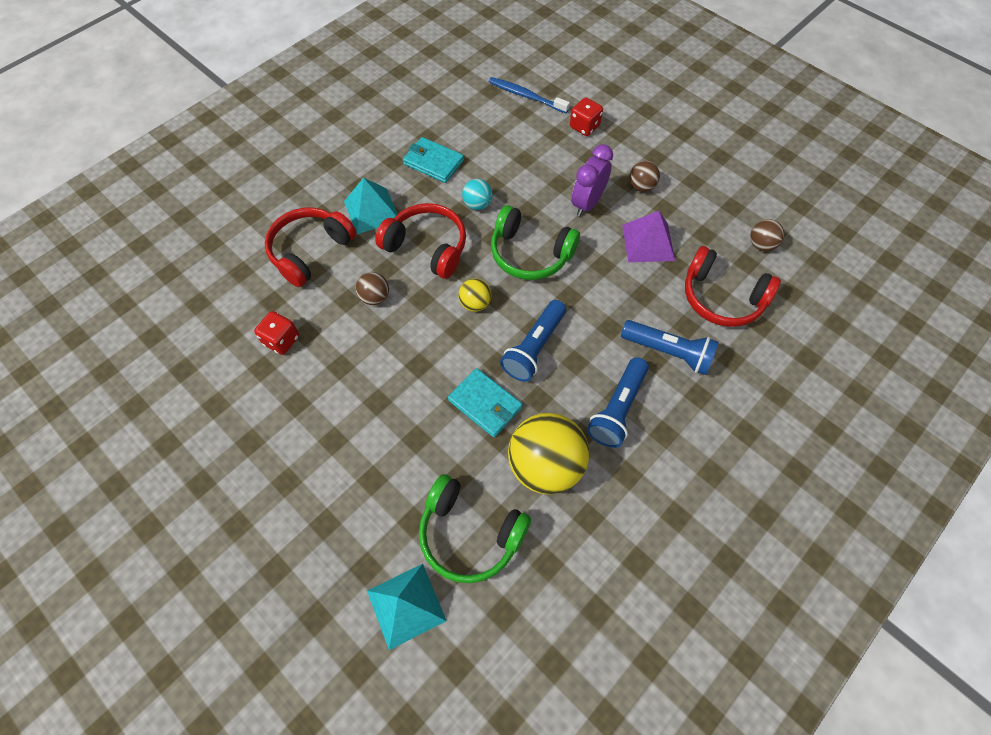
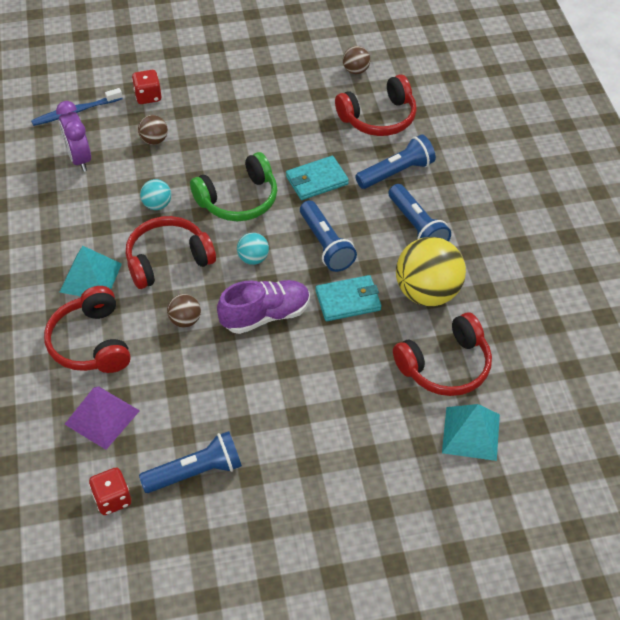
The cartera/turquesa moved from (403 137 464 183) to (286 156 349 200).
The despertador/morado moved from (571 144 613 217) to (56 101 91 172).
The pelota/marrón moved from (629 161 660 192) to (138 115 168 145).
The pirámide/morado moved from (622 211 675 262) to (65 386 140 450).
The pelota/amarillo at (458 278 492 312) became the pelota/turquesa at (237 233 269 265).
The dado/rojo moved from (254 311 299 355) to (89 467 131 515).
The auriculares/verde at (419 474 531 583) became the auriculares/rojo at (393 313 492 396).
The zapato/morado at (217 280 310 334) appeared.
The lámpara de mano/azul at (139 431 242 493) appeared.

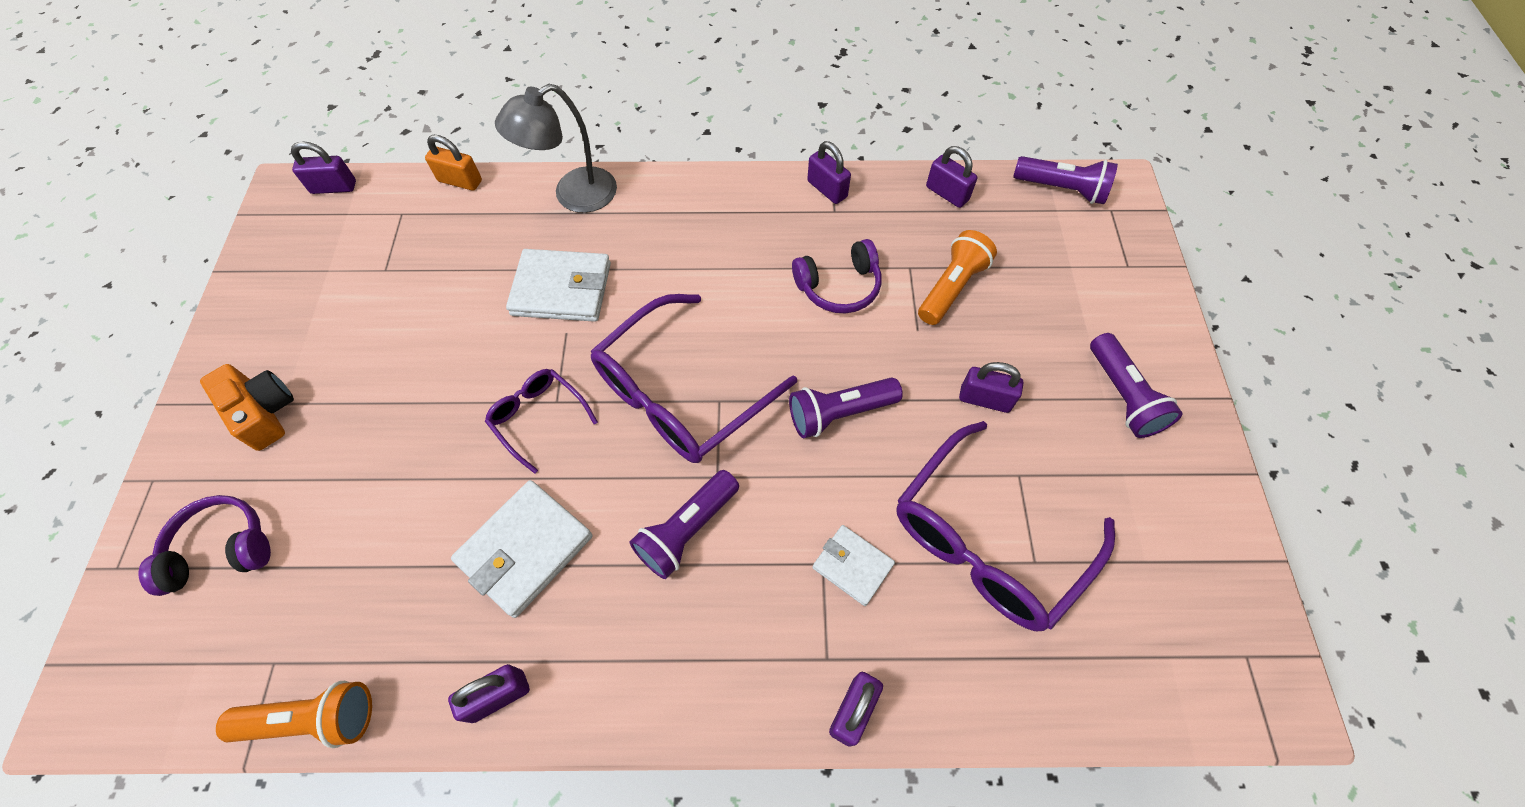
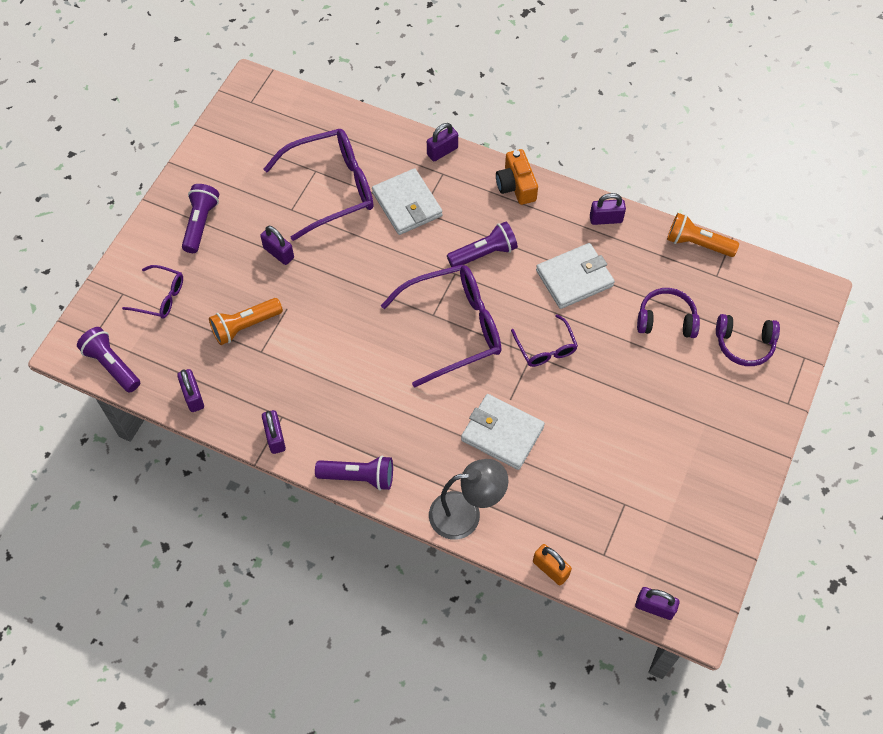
The auriculares/morado moved from (792 239 882 313) to (637 288 700 338).
The cámara/naranja moved from (200 364 294 451) to (496 149 538 205).
The lámpara de mano/morado moved from (789 378 903 438) to (315 456 393 491).
The cartera/blanco at (813 525 895 606) changed to 1.67 times the size.
The gafas/morado at (122 265 183 318) appeared.

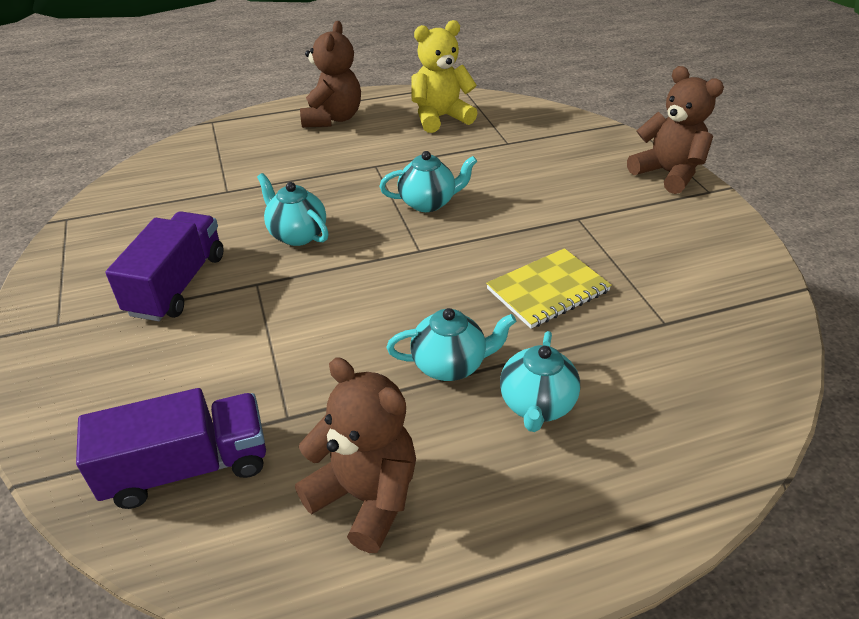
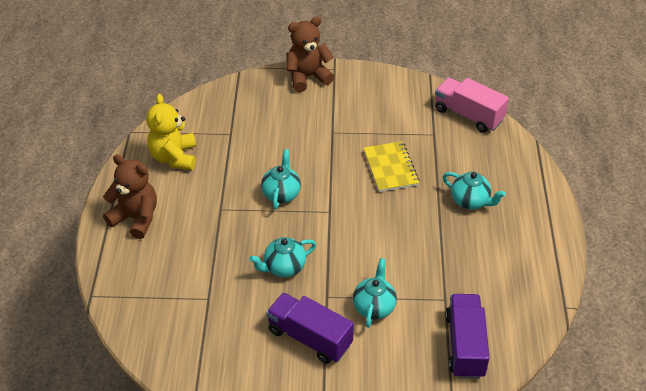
The tetera/turquesa moved from (387 308 516 381) to (353 258 397 328).
The osito/marrón at (295 358 416 553) disappeared.
The camión/rosa at (435 78 509 133) appeared.

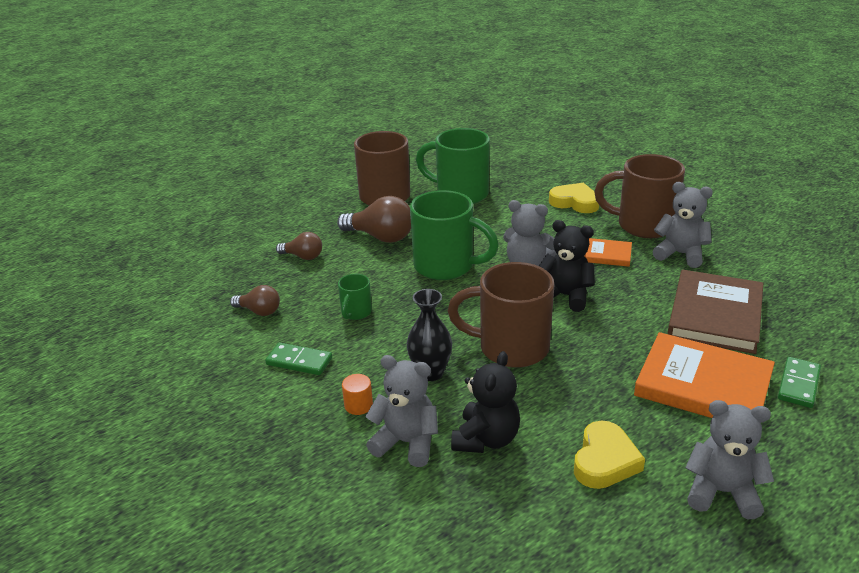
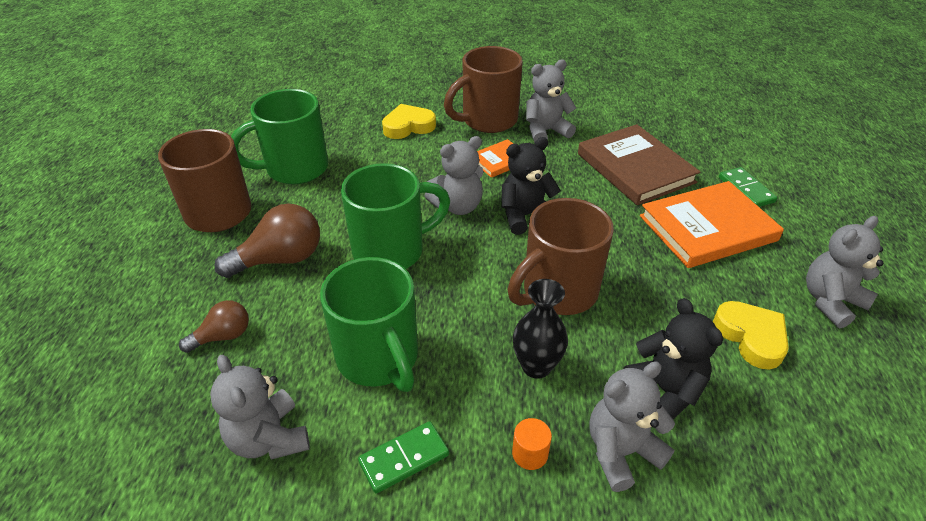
The taza/verde at (338 274 372 320) changed to 2.09 times the size.
The bombilla/marrón at (230 285 280 316) was replaced by the osito/gris at (210 355 310 459).

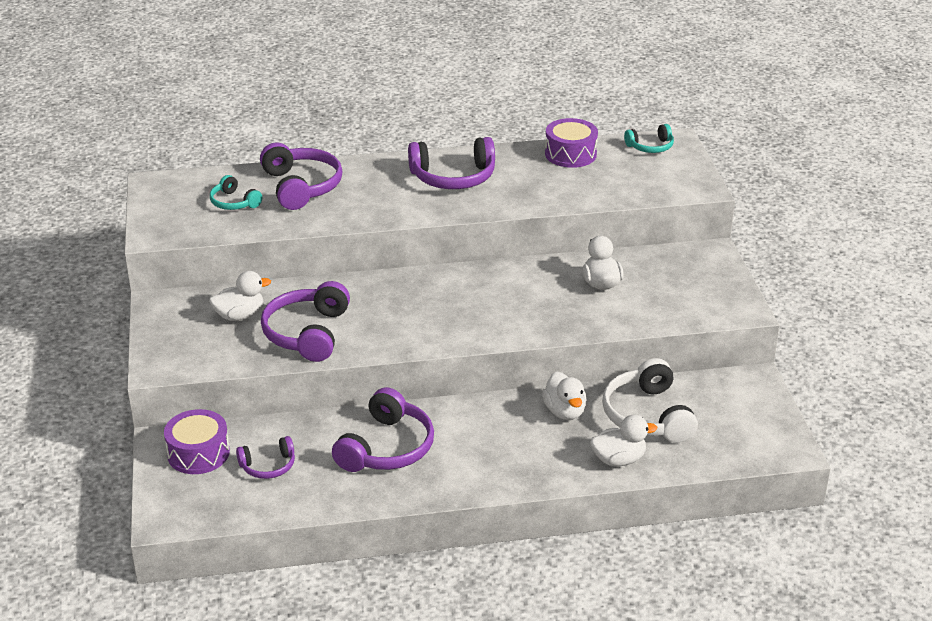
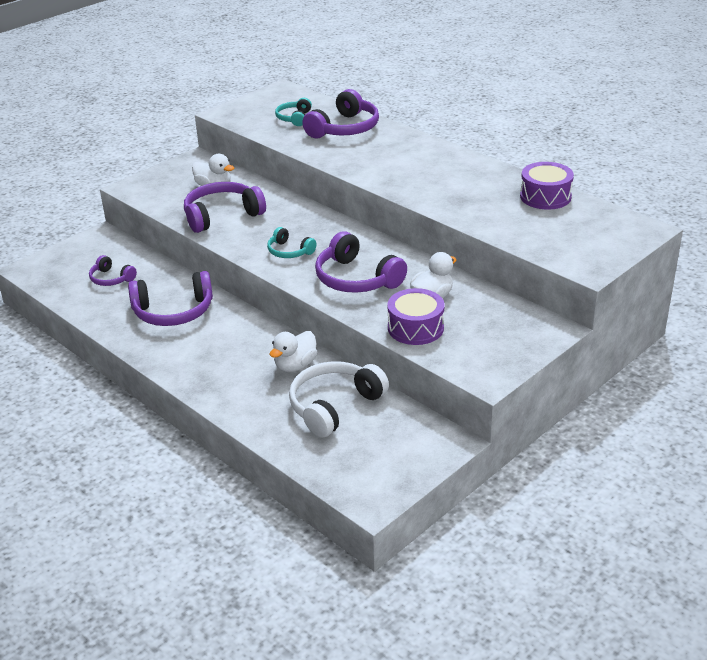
The auriculares/turquesa moved from (624 124 674 153) to (267 227 316 258).
The auriculares/morado moved from (408 137 495 189) to (315 231 407 293).
The tambor/morado moved from (164 409 230 474) to (387 288 445 345).
The pato/blanco at (590 415 657 466) disappeared.

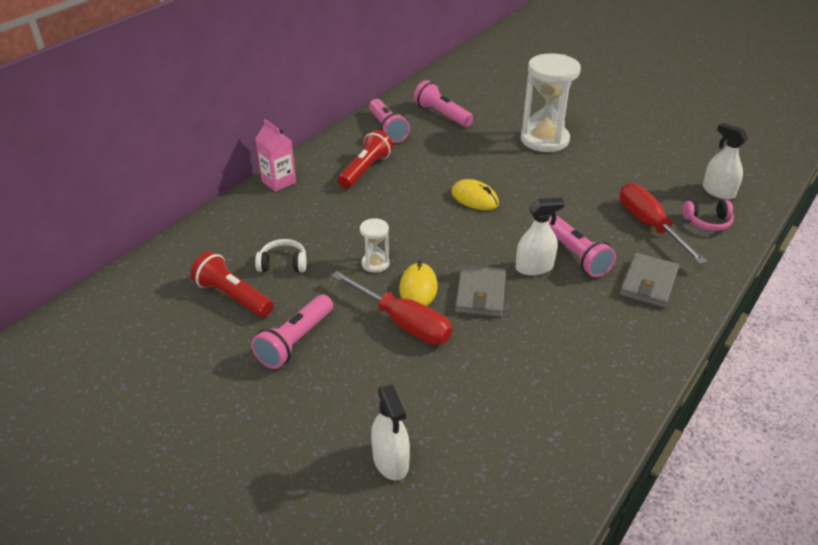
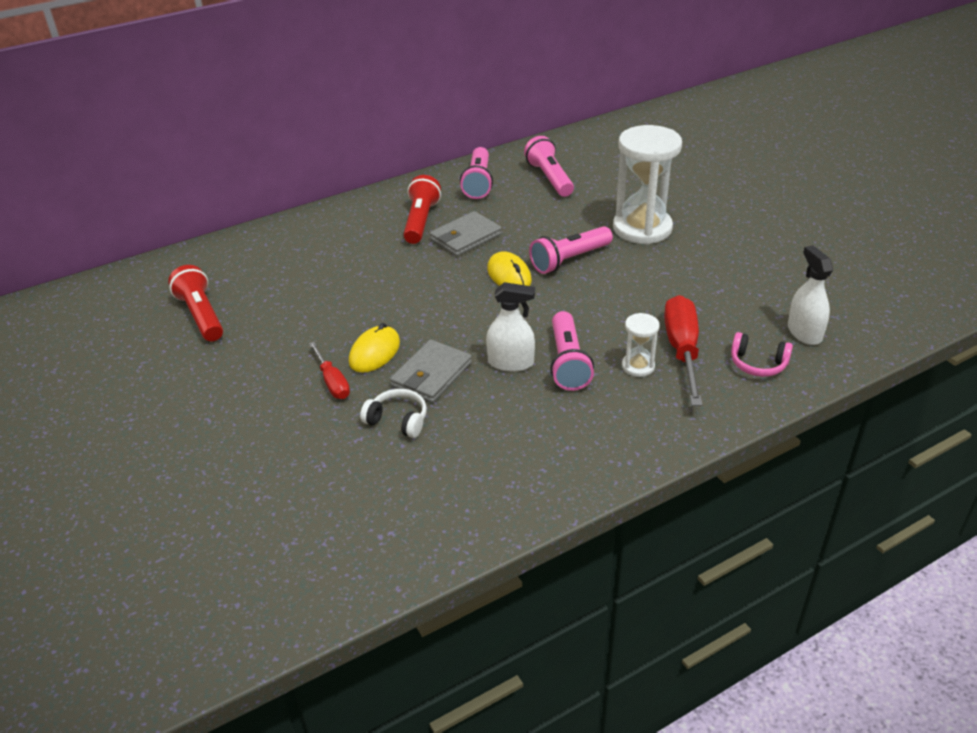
The cartón de leche/rosa at (256 119 296 192) disappeared.
The lámpara de mano/rojo at (338 130 393 189) turned 45 degrees counterclockwise.
The reloj de arena/blanco moved from (360 218 389 273) to (622 313 660 377).
The auriculares/blanco moved from (255 239 307 272) to (360 389 427 438).
The cartera/gris moved from (620 253 679 308) to (430 211 502 256).
The destornillador/rojo at (331 271 452 345) changed to 0.58 times the size.
The lámpara de mano/rosa moved from (251 294 333 369) to (529 226 613 274).
The pulverizador/blanco at (371 384 410 480) disappeared.

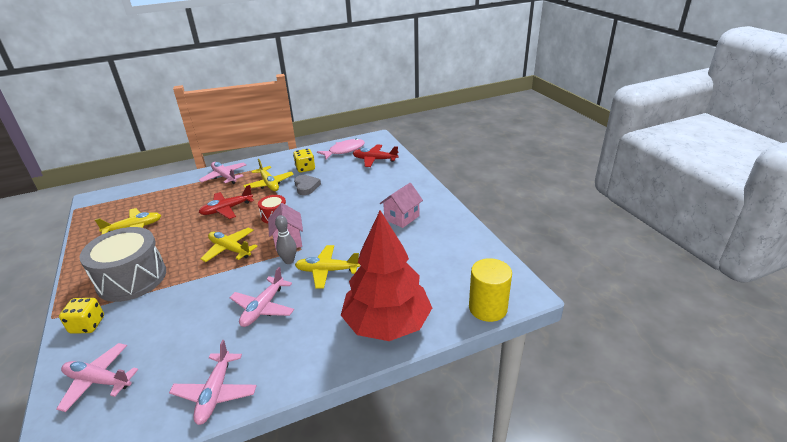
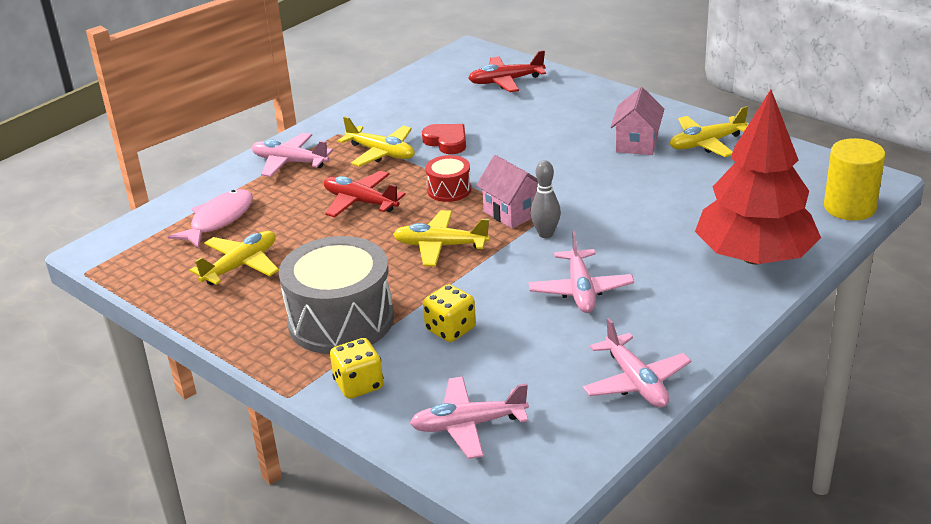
The pez/rosa moved from (317 138 365 159) to (167 189 253 248).
The dado/amarillo moved from (293 149 315 173) to (423 284 476 342).
The corazón/gris at (294 175 321 195) became the corazón/rojo at (422 124 466 154).
The avión/rojo at (199 185 254 219) turned 90 degrees clockwise.
The avión/amarillo moved from (295 245 360 289) to (670 106 748 157).

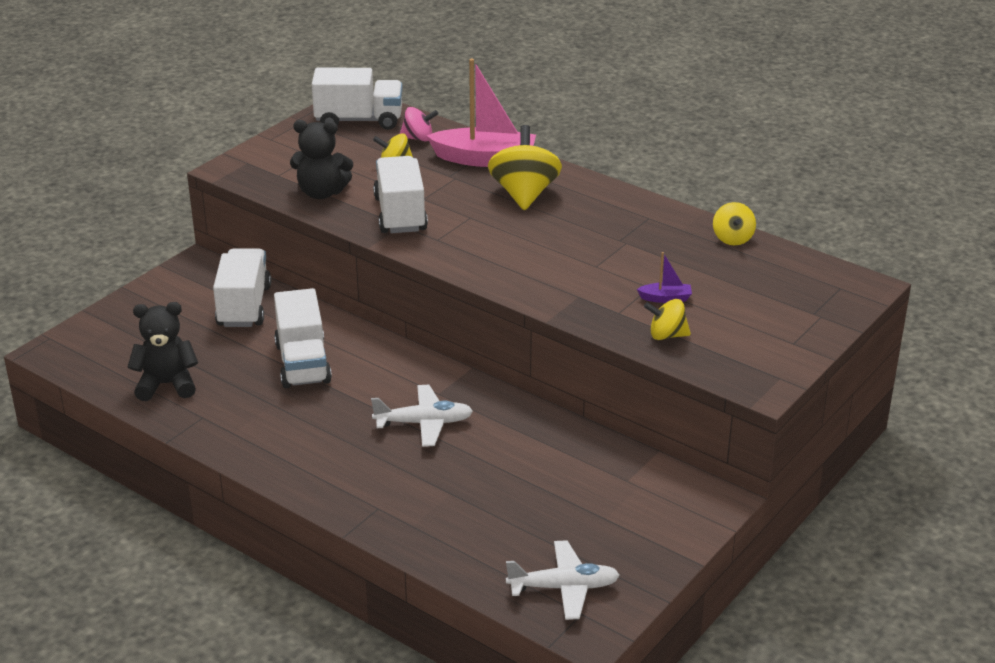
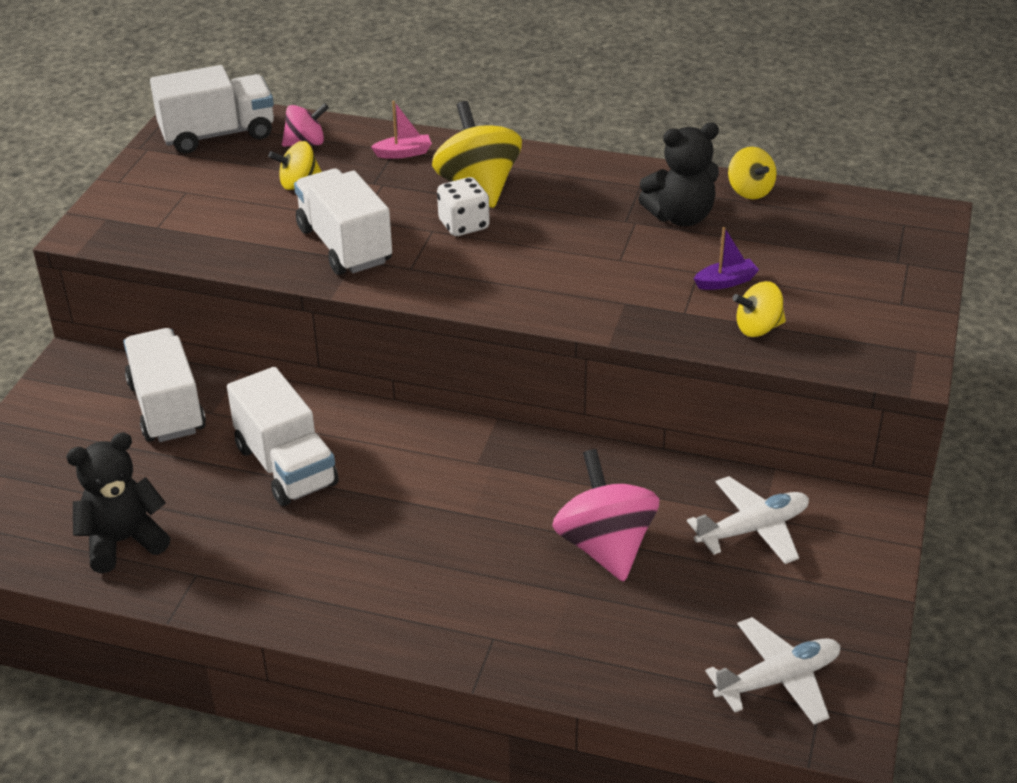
The barco/rosa at (427 58 536 167) changed to 0.44 times the size.
The osito/negro moved from (290 120 353 199) to (638 122 719 226).
The avión/blanco moved from (371 385 473 447) to (687 476 809 564).
The dado/blanco at (437 177 490 236) appeared.
The peonza/rosa at (552 449 660 582) appeared.

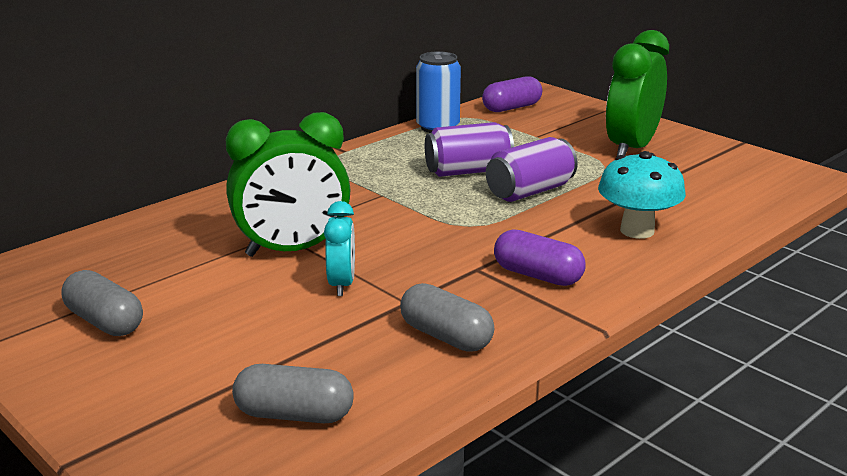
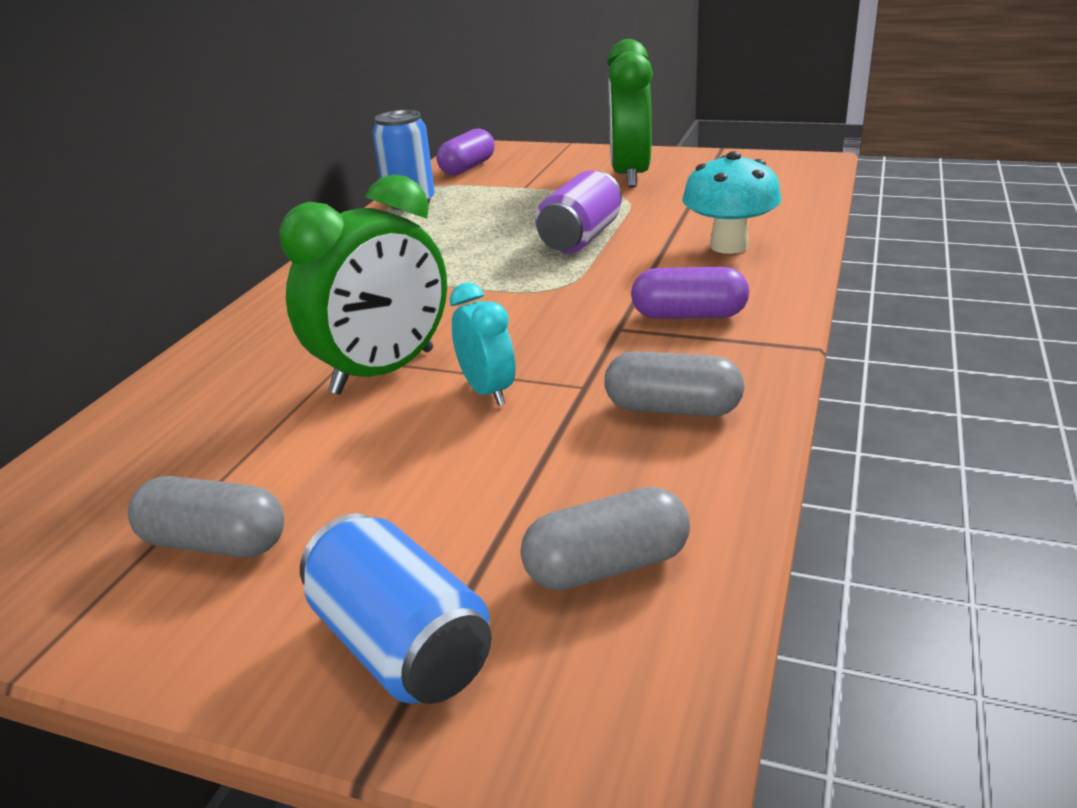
The lata/morado at (425 122 514 177) disappeared.
The lata/azul at (300 513 492 704) appeared.

